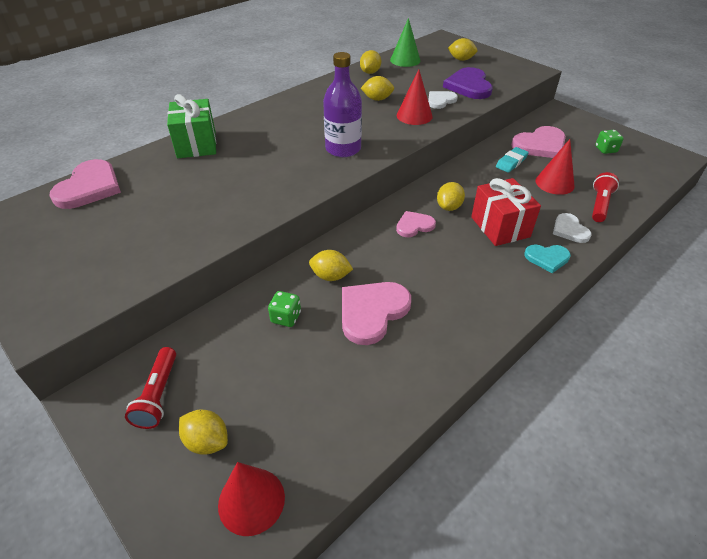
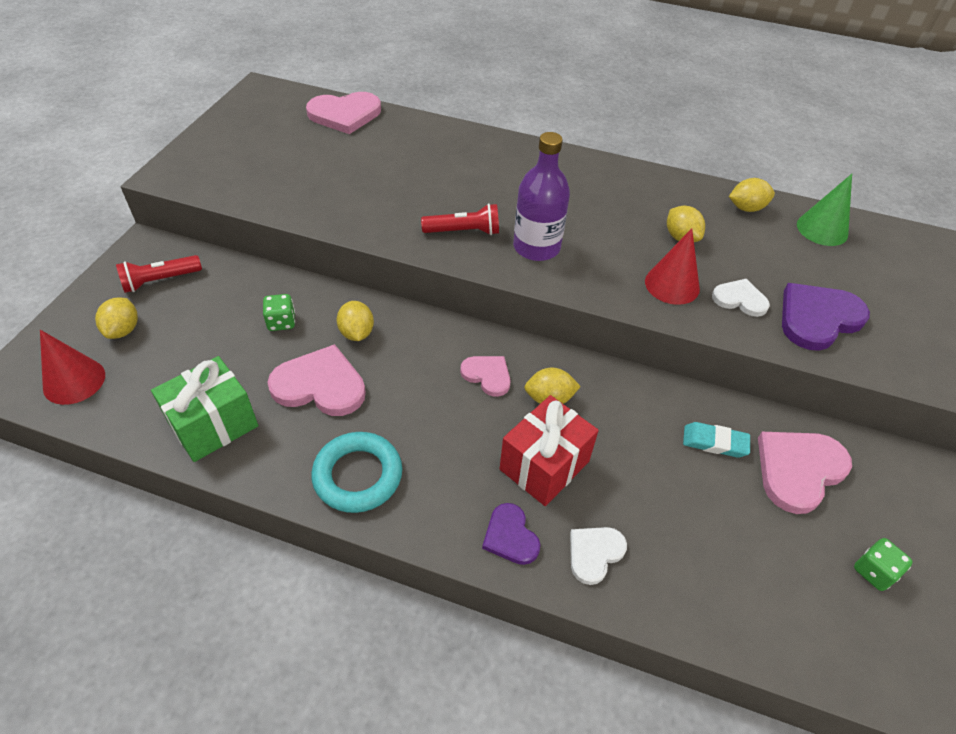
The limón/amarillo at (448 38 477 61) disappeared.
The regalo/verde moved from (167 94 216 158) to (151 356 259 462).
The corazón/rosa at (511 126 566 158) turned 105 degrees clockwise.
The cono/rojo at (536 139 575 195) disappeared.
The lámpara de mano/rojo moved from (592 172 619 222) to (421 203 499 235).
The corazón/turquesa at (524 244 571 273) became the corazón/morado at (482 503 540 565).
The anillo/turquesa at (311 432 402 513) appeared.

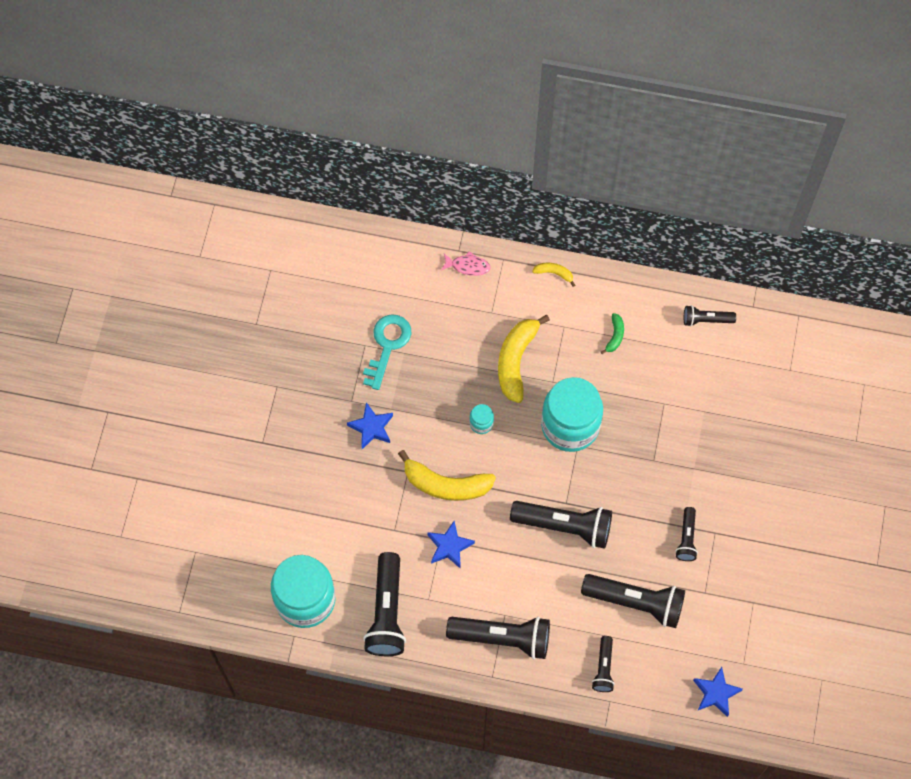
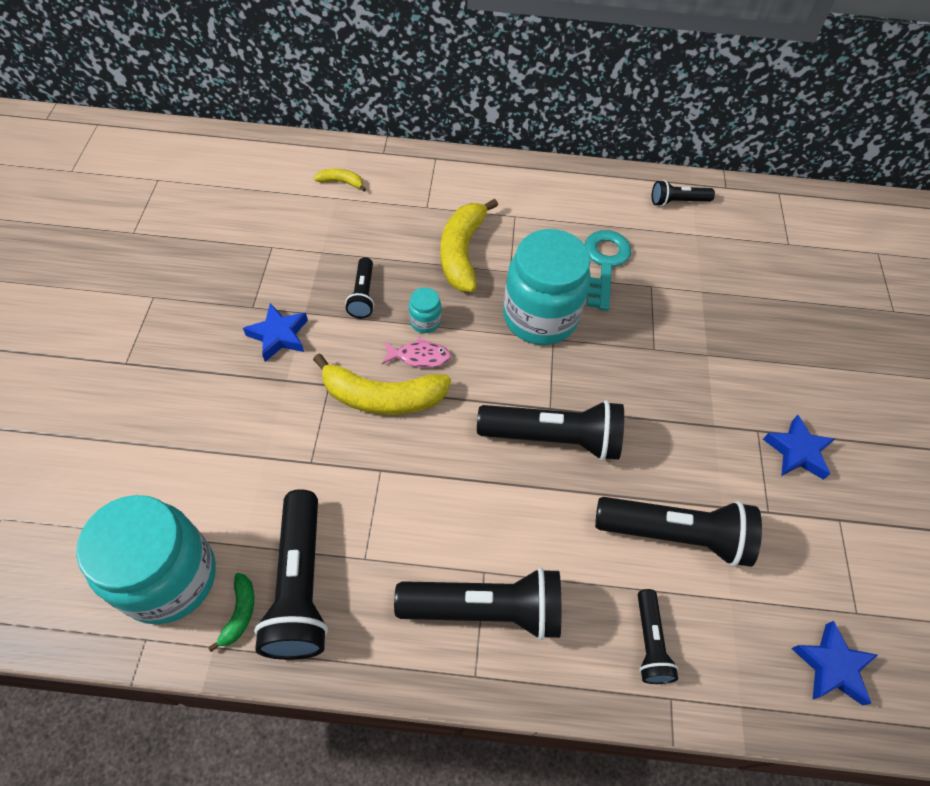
The pez/rosa moved from (441 251 491 276) to (382 337 451 368).
The plátano/amarillo moved from (532 263 575 287) to (314 169 366 192).
The plátano/verde moved from (601 313 624 354) to (208 573 254 652).
The llave/turquesa moved from (363 314 412 390) to (585 230 631 311).
The lámpara de mano/negro moved from (675 507 698 561) to (345 257 374 318).
The estrella/azul moved from (427 521 475 569) to (763 415 835 480).

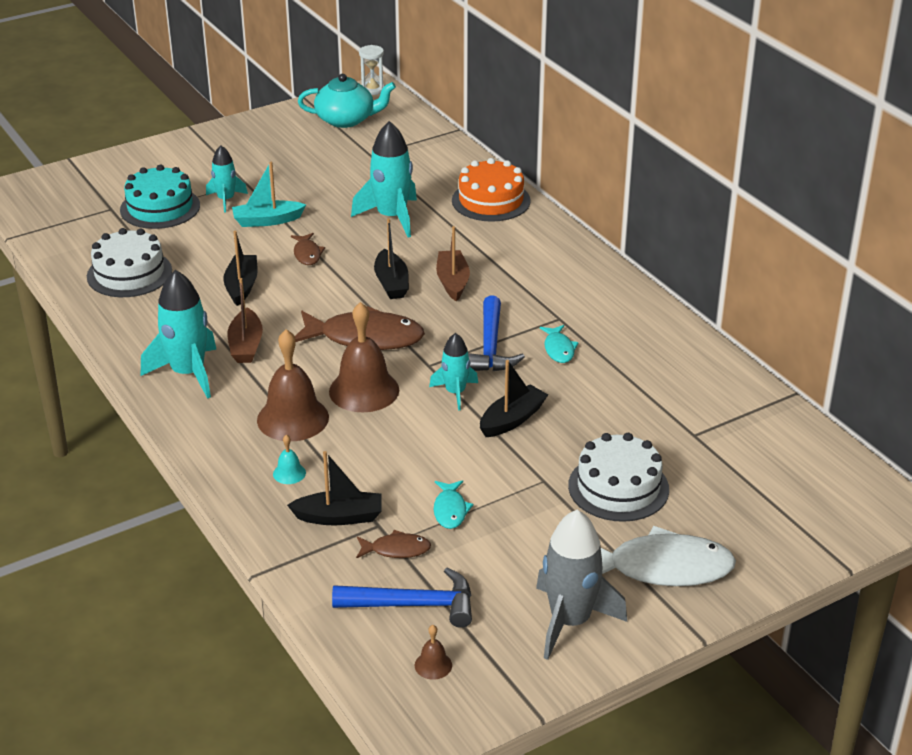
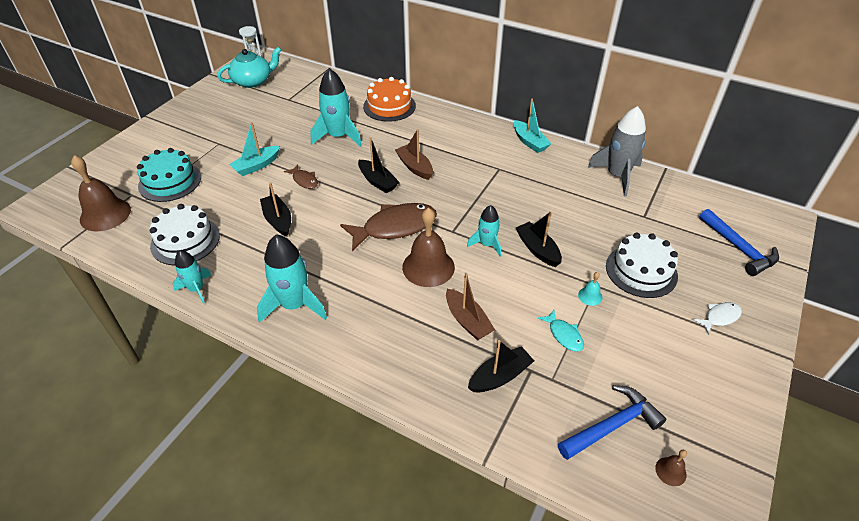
The cohete/turquesa moved from (206 145 248 213) to (173 250 211 304).
The barco/marrón moved from (227 278 263 363) to (446 274 495 340).
The martillo/azul moved from (468 296 525 371) to (699 209 779 276).
The pez/turquesa at (540 325 579 363) disappeared.
The campana/marrón moved from (257 329 329 441) to (71 155 131 231).
The barco/negro at (480 360 548 437) turned 45 degrees counterclockwise.
The campana/turquesa moved from (273 435 306 484) to (578 272 602 306).
The cohete/gris moved from (536 510 627 660) to (587 106 646 196).
The pez/blanco at (601 526 736 586) changed to 0.48 times the size.
The pez/marrón at (356 530 431 558) disappeared.
The barco/turquesa at (514 99 551 153) appeared.

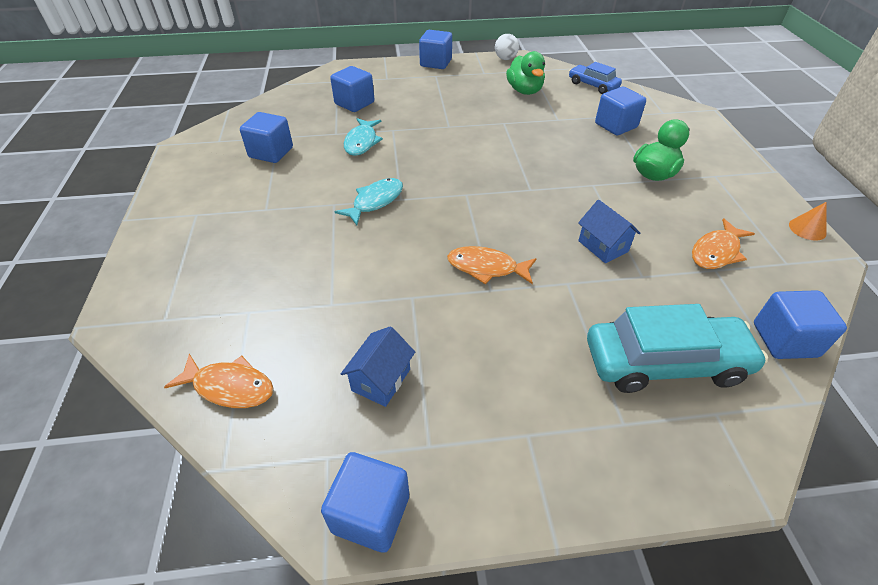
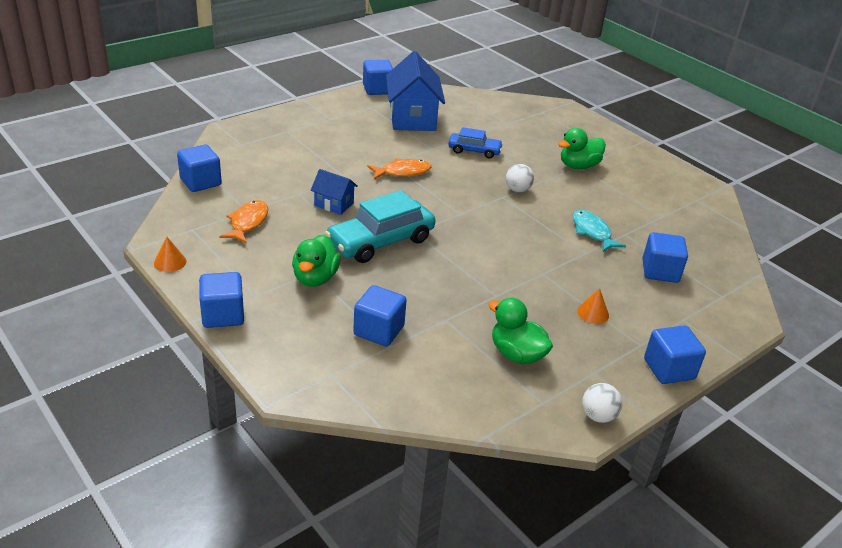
The coche/azul moved from (569 62 622 94) to (448 127 503 159).
The cubo/azul moved from (240 112 293 163) to (199 272 244 328).
The pez/turquesa at (335 178 403 225) was replaced by the pelota/blanco at (506 164 534 192).
The coche/turquesa moved from (587 304 768 393) to (325 190 435 263).
The casa/azul at (341 326 415 407) changed to 1.97 times the size.
The pez/naranja at (164 354 274 408) disappeared.
The pato/verde at (558 128 606 169) appeared.
The cono/naranja at (577 288 609 324) appeared.

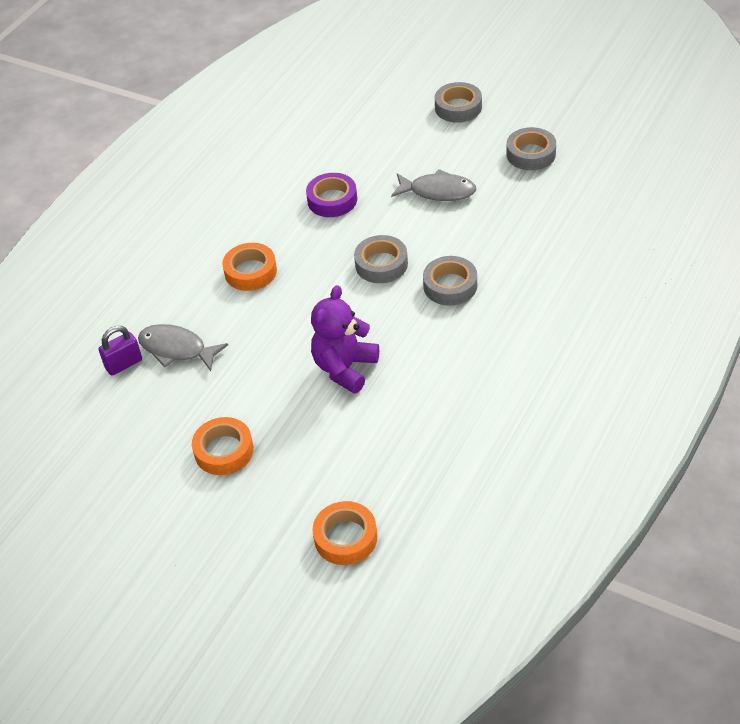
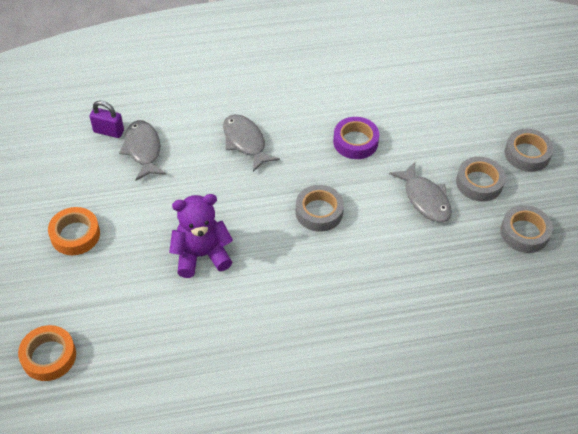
The cinta adhesiva/naranja at (222 243 277 291) was replaced by the pez/gris at (223 114 280 172).
The cinta adhesiva/gris moved from (423 256 477 306) to (456 157 506 202).

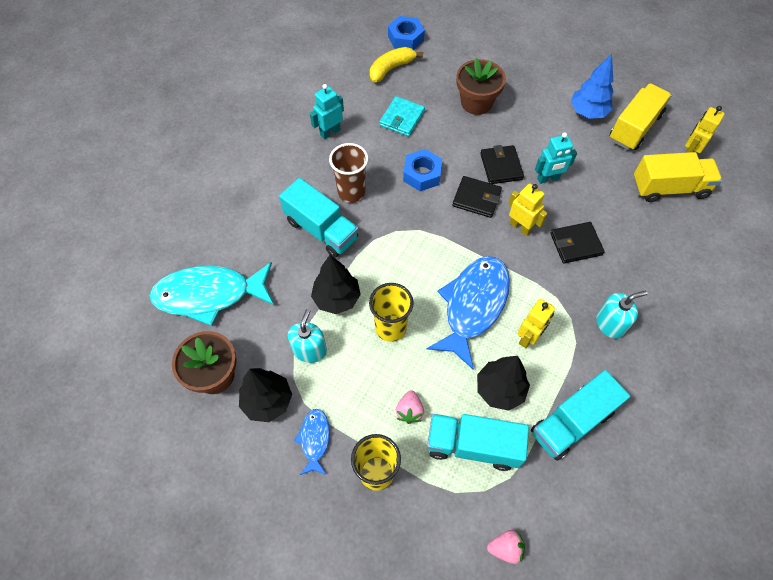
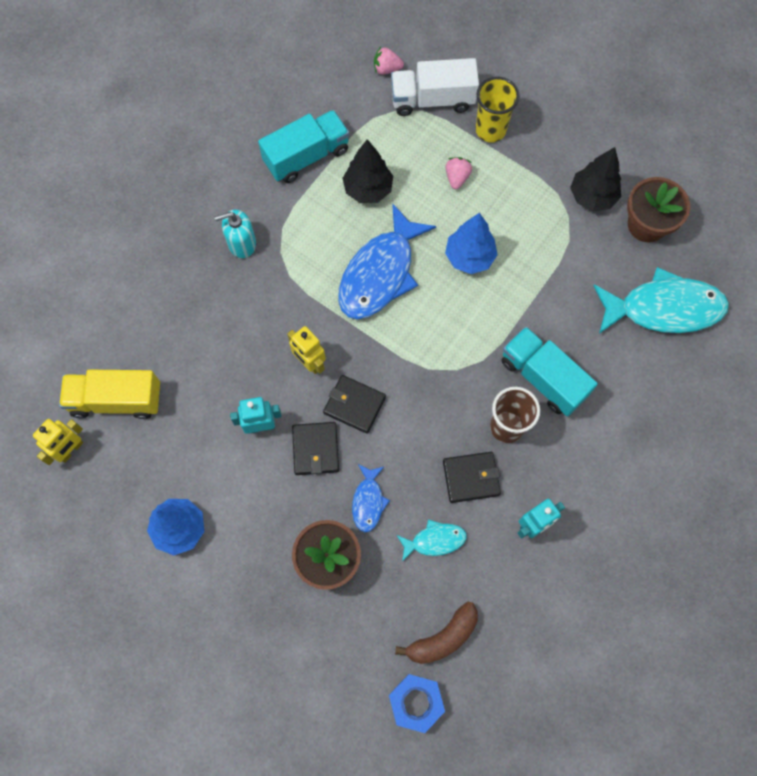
The plátano/amarillo at (370 47 423 83) became the plátano/marrón at (395 602 478 664).
The camión/amarillo at (610 83 672 150) disappeared.
The cartera/turquesa at (379 96 425 137) was replaced by the pez/turquesa at (397 519 467 562).
The tuerca/azul at (403 149 442 191) disappeared.
The cartera/negro moved from (550 222 605 264) to (443 452 501 503).
The árbol/negro at (311 255 361 314) disappeared.
The vaso/amarillo at (369 283 414 342) was replaced by the árbol/azul at (445 213 498 274).
The robot/amarillo at (518 299 555 348) disappeared.
The dispensador de jabón/turquesa at (288 309 327 363) disappeared.
The pez/azul moved from (294 409 330 475) to (352 464 390 532).
The camión/turquesa at (427 414 529 471) disappeared.
The camión/blanco at (391 58 479 116) appeared.

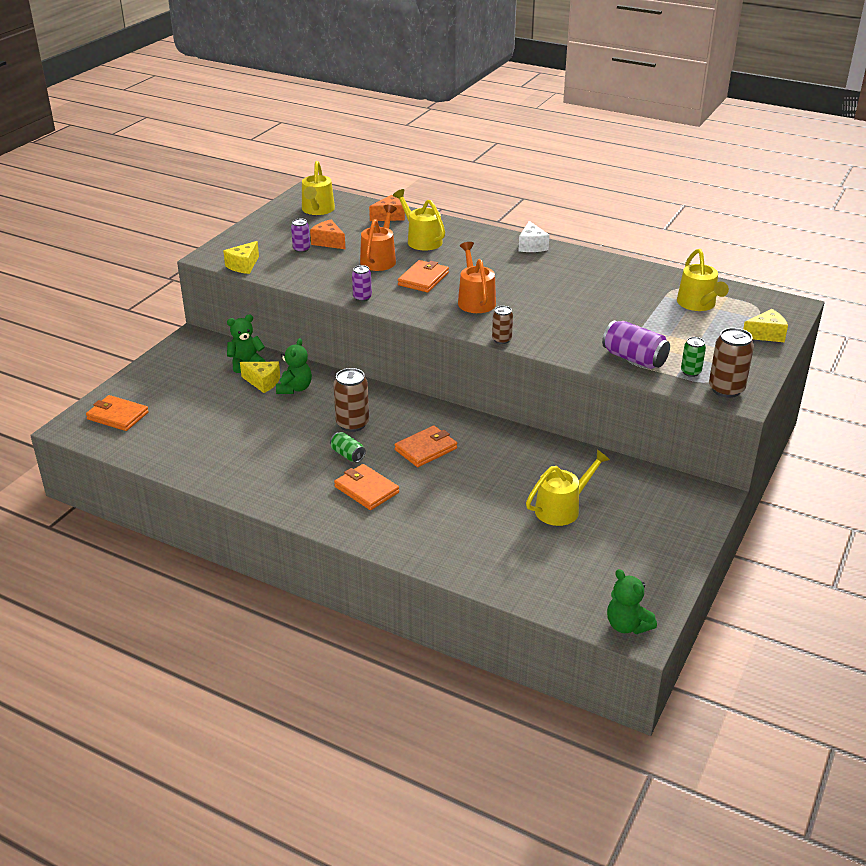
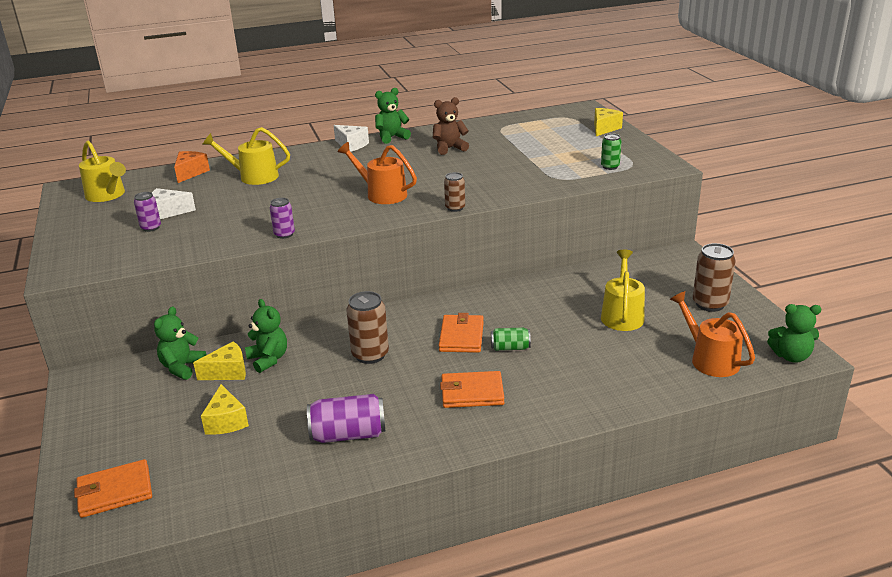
The regadera/naranja moved from (360 205 397 271) to (670 291 755 377).
The queso/naranja at (310 220 345 249) became the queso/blanco at (152 188 196 219).
The queso/amarillo moved from (223 241 259 274) to (201 384 249 435).
The regadera/amarillo at (677 249 729 311) disappeared.
The cartera/naranja at (398 260 449 293) disappeared.
The lata/morado moved from (602 321 670 369) to (307 394 385 443).
The lata/marrón moved from (709 328 754 398) to (693 243 736 312).
The lata/verde moved from (330 432 366 463) to (491 327 531 351).
The osito/verde at (375 88 411 144) appeared.
The osito/marrón at (433 97 469 155) appeared.

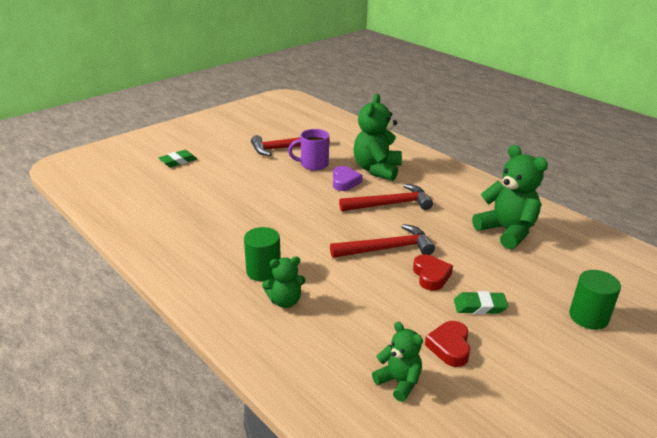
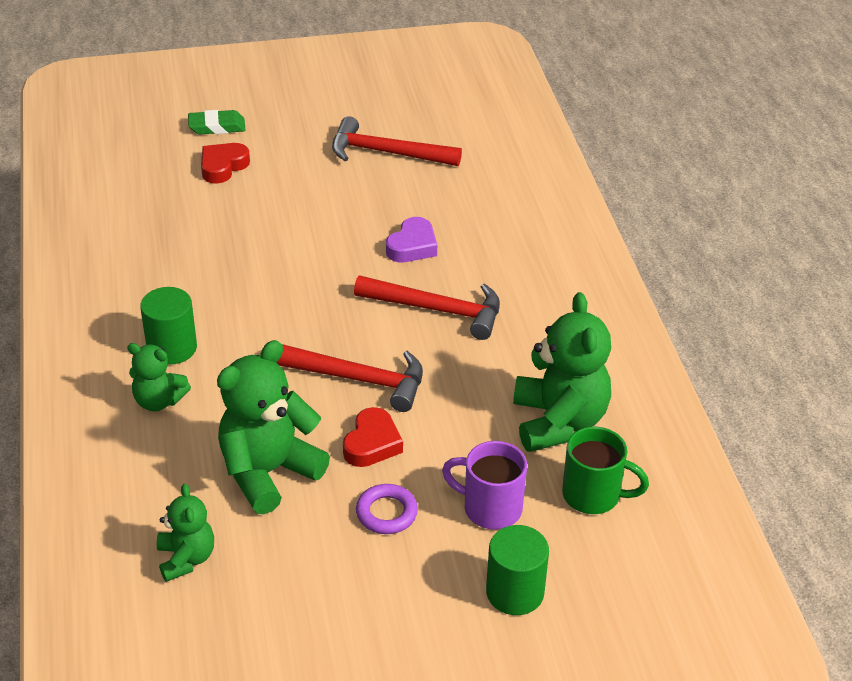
The osito/verde moved from (353 94 402 181) to (217 340 330 514).
The taza/morado moved from (288 129 329 171) to (442 441 527 530).
The goma de borrar/verde at (454 291 508 314) was replaced by the anillo/morado at (356 484 418 534).
The corazón/rojo moved from (425 321 470 367) to (201 143 250 184).
The taza/verde at (562 427 649 514) appeared.

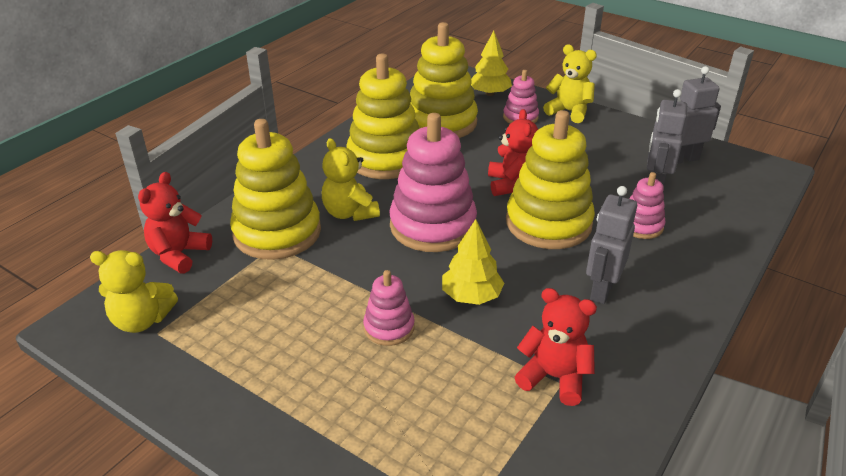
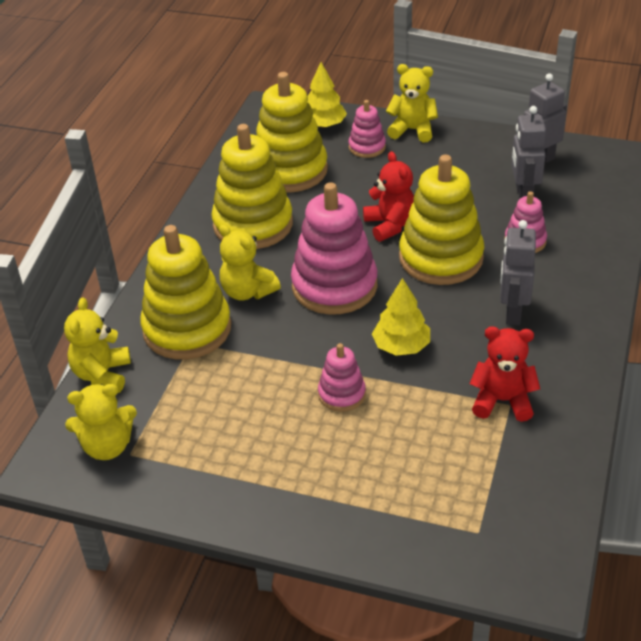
The osito/rojo at (138 172 212 274) became the osito/amarillo at (64 297 131 393).

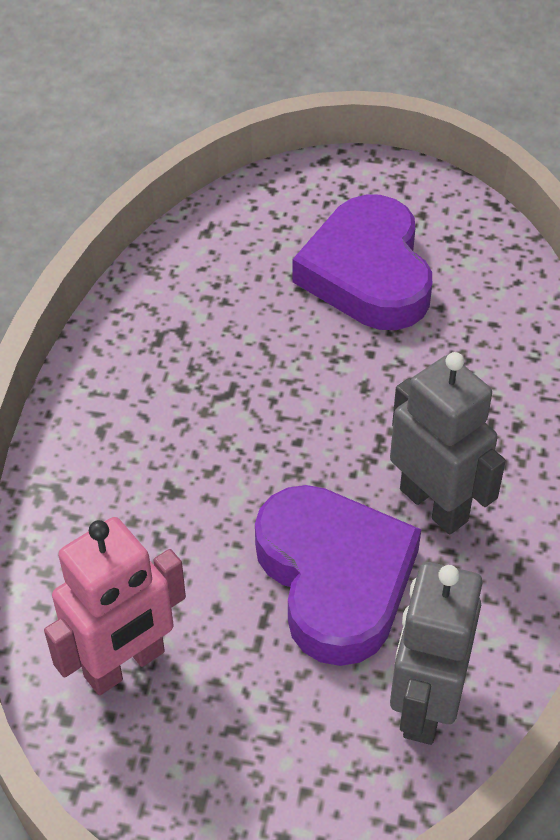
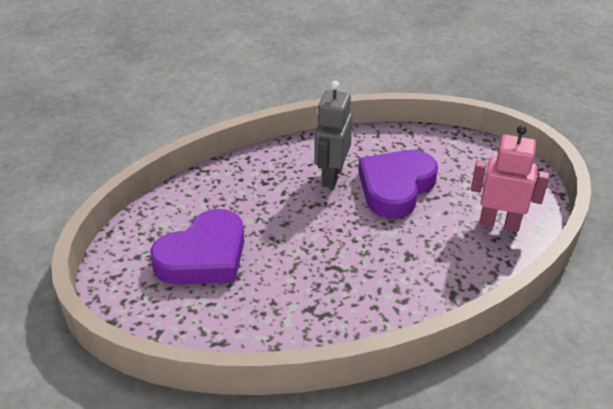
The robot/gris at (390 562 482 745) disappeared.

